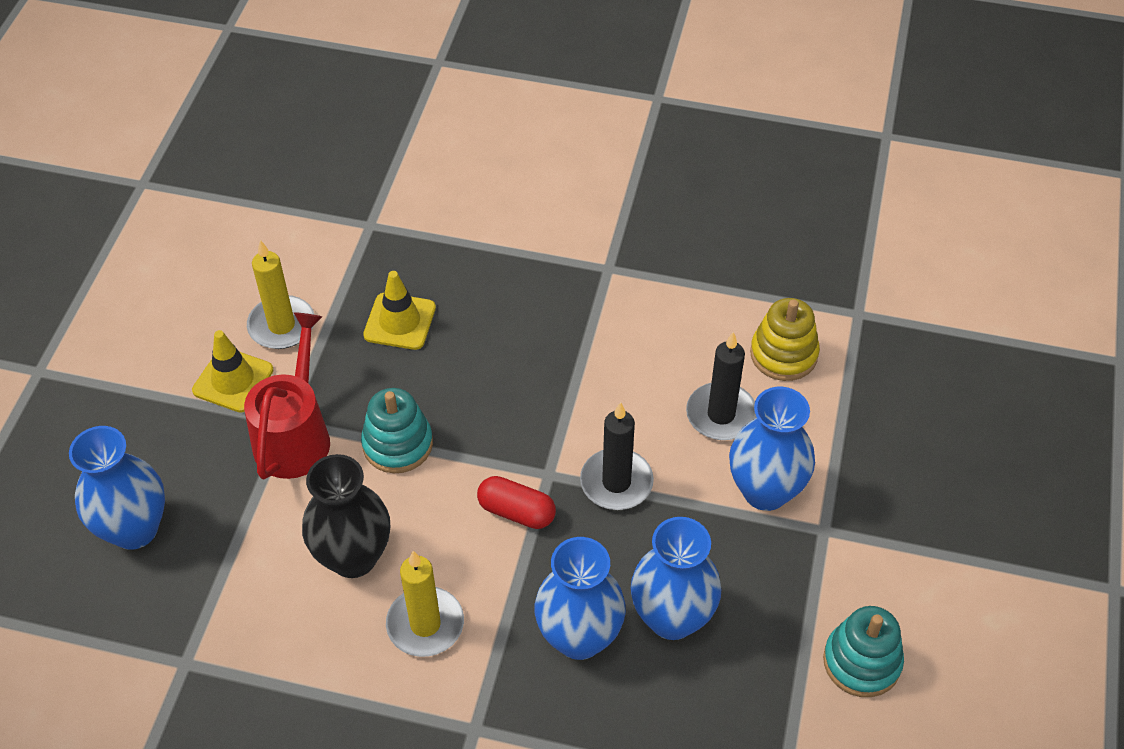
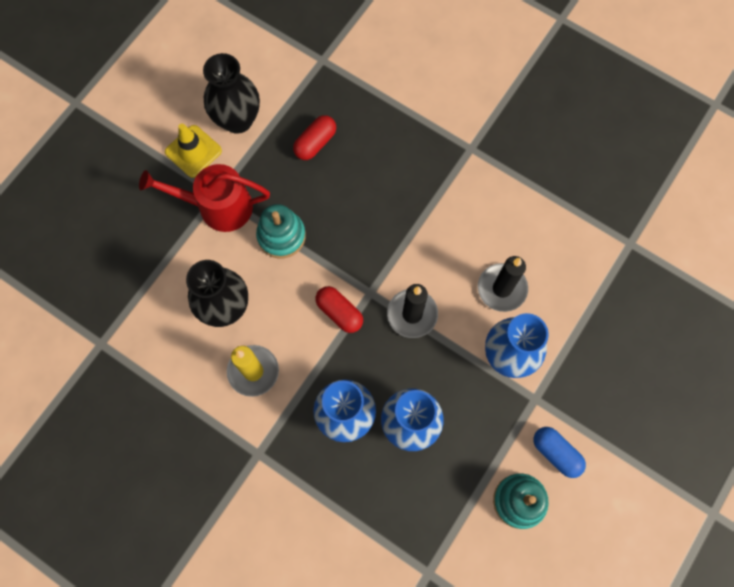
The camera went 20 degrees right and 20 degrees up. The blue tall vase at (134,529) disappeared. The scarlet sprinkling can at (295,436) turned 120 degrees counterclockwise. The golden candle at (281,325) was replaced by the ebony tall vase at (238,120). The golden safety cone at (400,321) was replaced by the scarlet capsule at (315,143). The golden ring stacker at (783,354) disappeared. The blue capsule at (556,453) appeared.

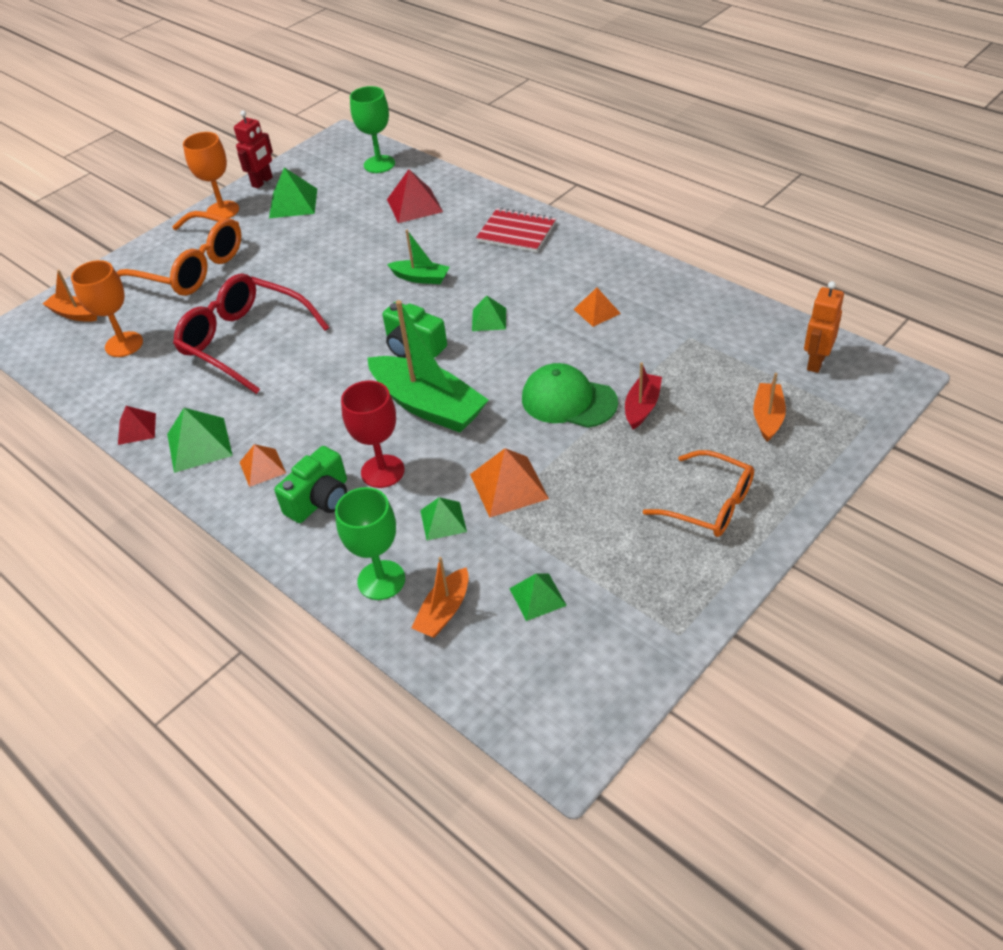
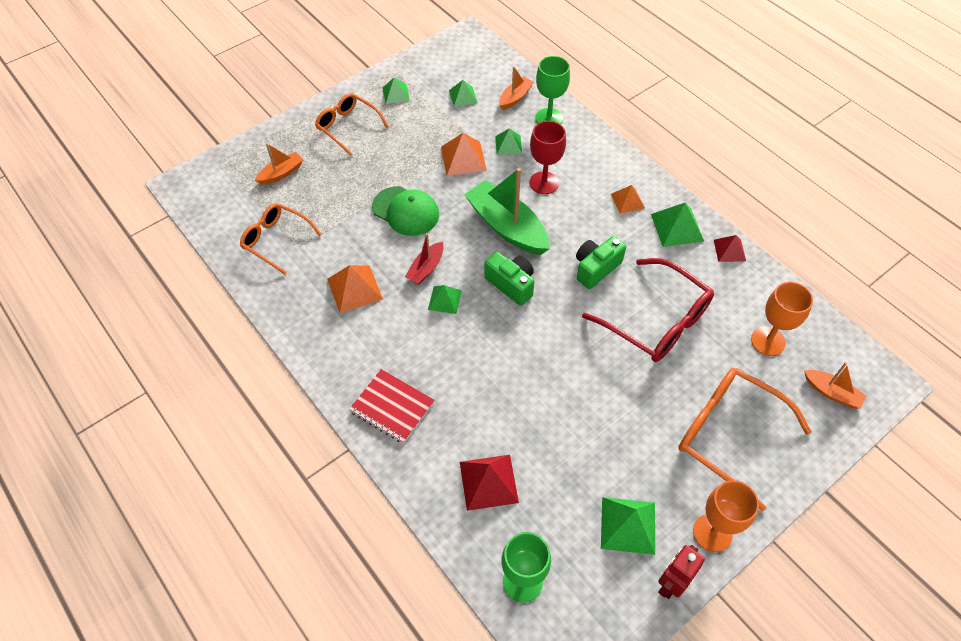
The camera went 175 degrees left and 10 degrees up. The green photo camera moved from (320,500) to (596,268). The green sailboat at (420,278) disappeared. The orange solid pyramid at (597,311) changed to 1.56 times the size. The scarlet sailboat moved from (642,407) to (426,268). The orange sailboat at (767,417) turned 150 degrees counterclockwise. The orange toy robot at (815,362) disappeared. The orange spectacles at (276,240) appeared. The green solid pyramid at (396,94) appeared.

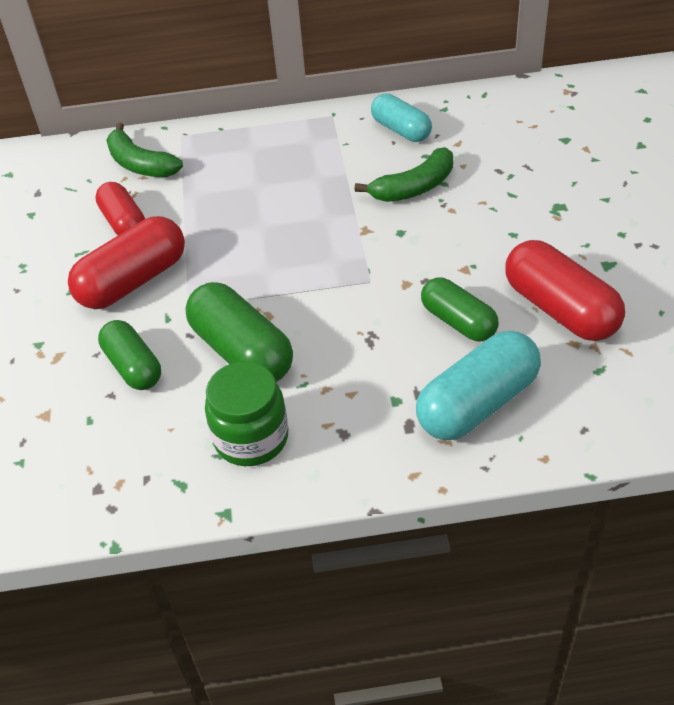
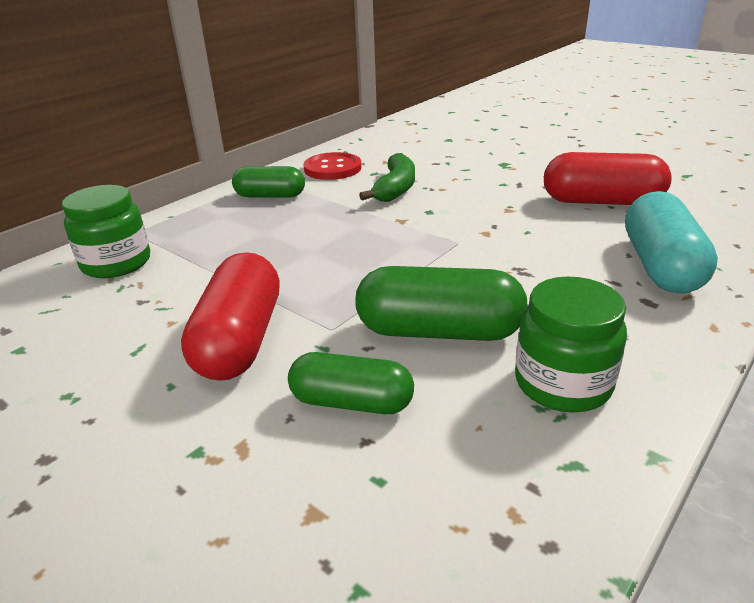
The camera went 45 degrees left and 15 degrees down. The scarlet capsule at (124,223) disappeared. The green banana fruit at (140,164) was replaced by the green preserve jar at (116,263). The teal capsule at (401,130) was replaced by the scarlet button at (332,168). The green capsule moved from (458,322) to (270,196).

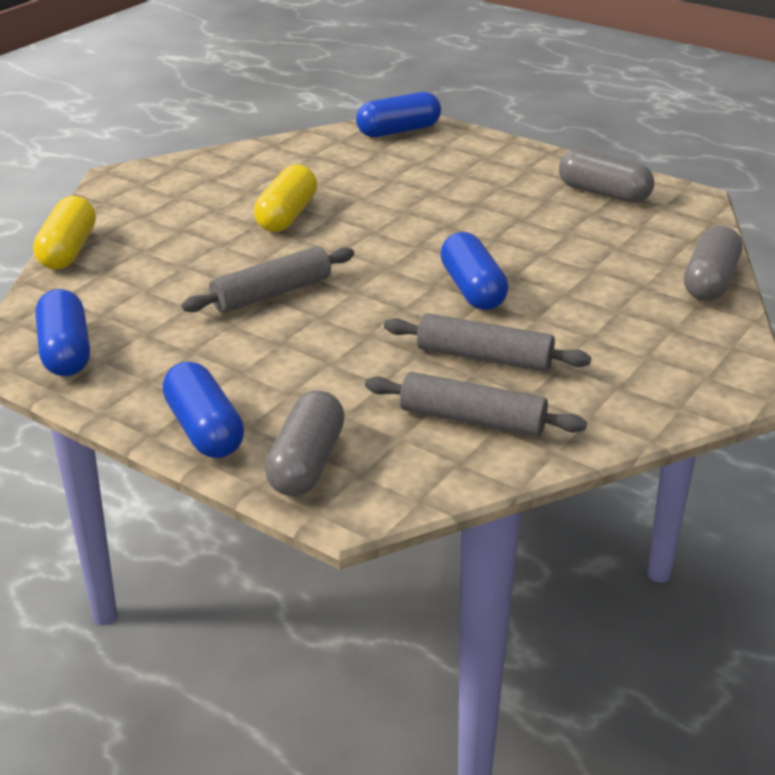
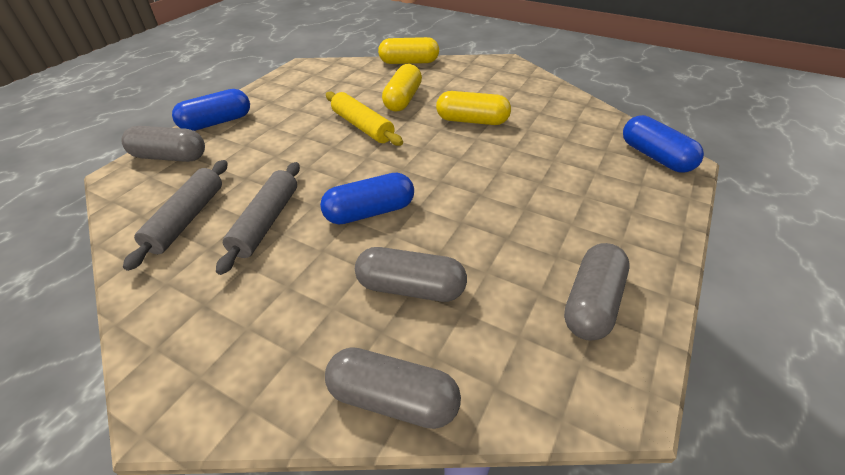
The camera went 85 degrees right and 10 degrees up. The blue capsule at (65,352) disappeared. The ash-grey rolling pin at (271,293) became the golden rolling pin at (362,126). The ash-grey capsule at (410,288) appeared. The golden capsule at (403,99) appeared.

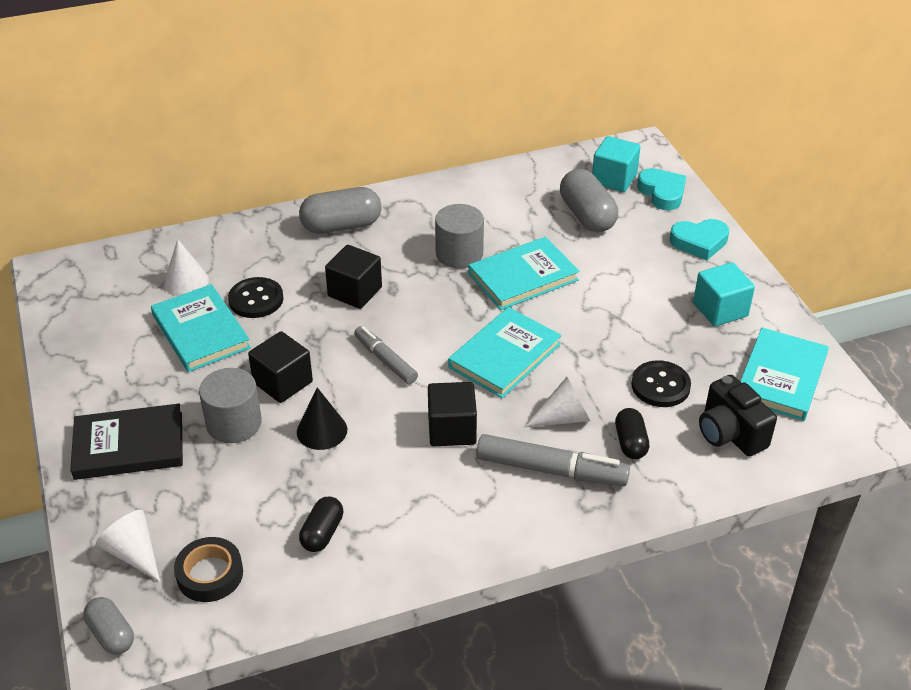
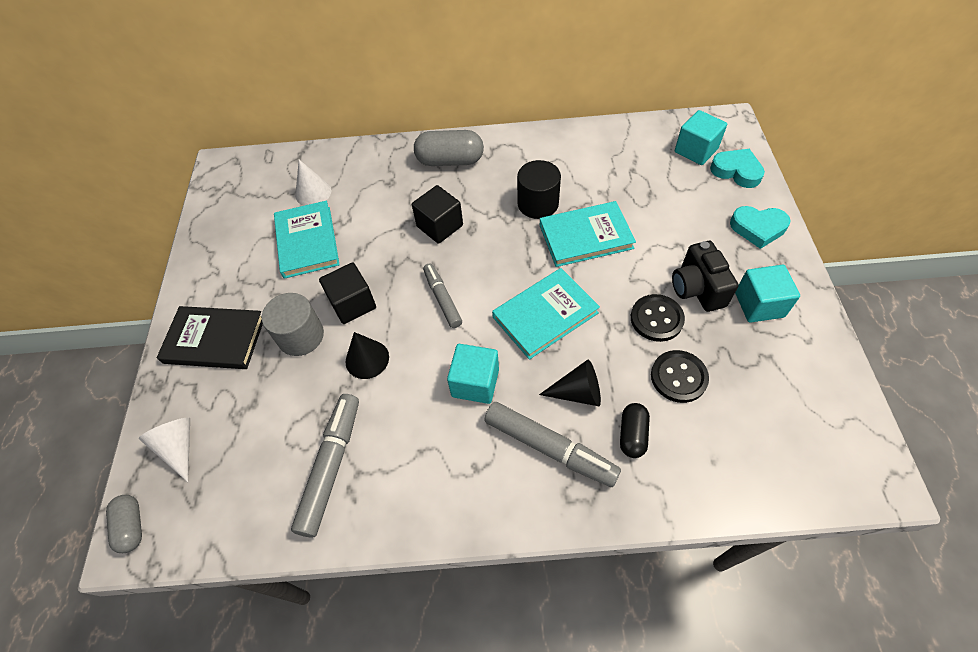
The camera went 20 degrees right and 15 degrees up. The ebony roll of tape at (210,574) disappeared. The ebony button moved from (256,299) to (656,319). The ebony capsule at (322,533) was replaced by the ash-grey marker pen at (331,466). The ebony cube at (452,429) became the teal cube at (475,383). The ash-grey cylinder at (459,253) became the ebony cylinder at (538,203). The snow-white cone shape at (563,418) became the ebony cone shape at (577,392). The ash-grey capsule at (587,216) disappeared. The teal heart at (662,193) turned 45 degrees counterclockwise. The ebony photo camera moved from (730,434) to (697,289). The teal hardback at (781,377) disappeared.

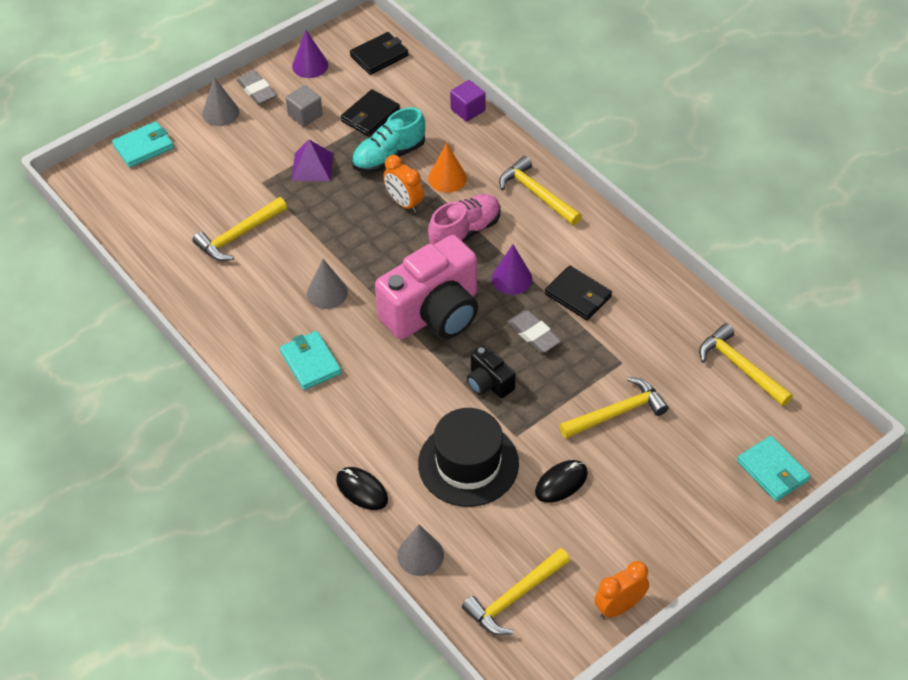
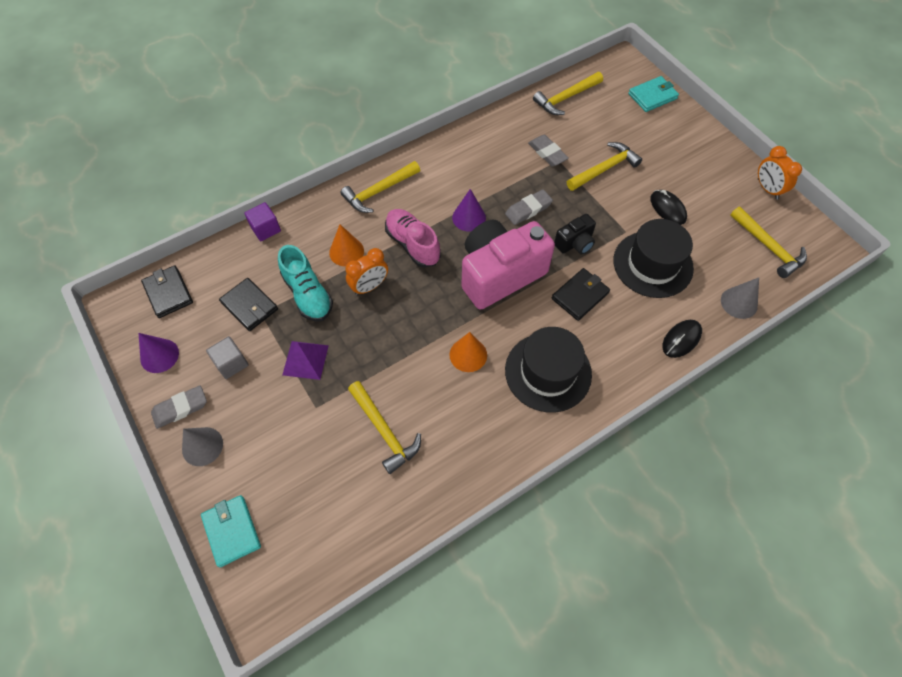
The camera went 85 degrees left and 10 degrees up. The teal card wallet at (310,362) was replaced by the ebony tall hat at (548,372). The ash-grey cone shape at (327,293) became the orange cone shape at (468,355). The rosy photo camera at (434,313) turned 90 degrees counterclockwise. The ebony card wallet moved from (578,295) to (580,296). The golden claw hammer at (617,413) turned 75 degrees clockwise. The ash-grey pencil eraser at (547,153) appeared.

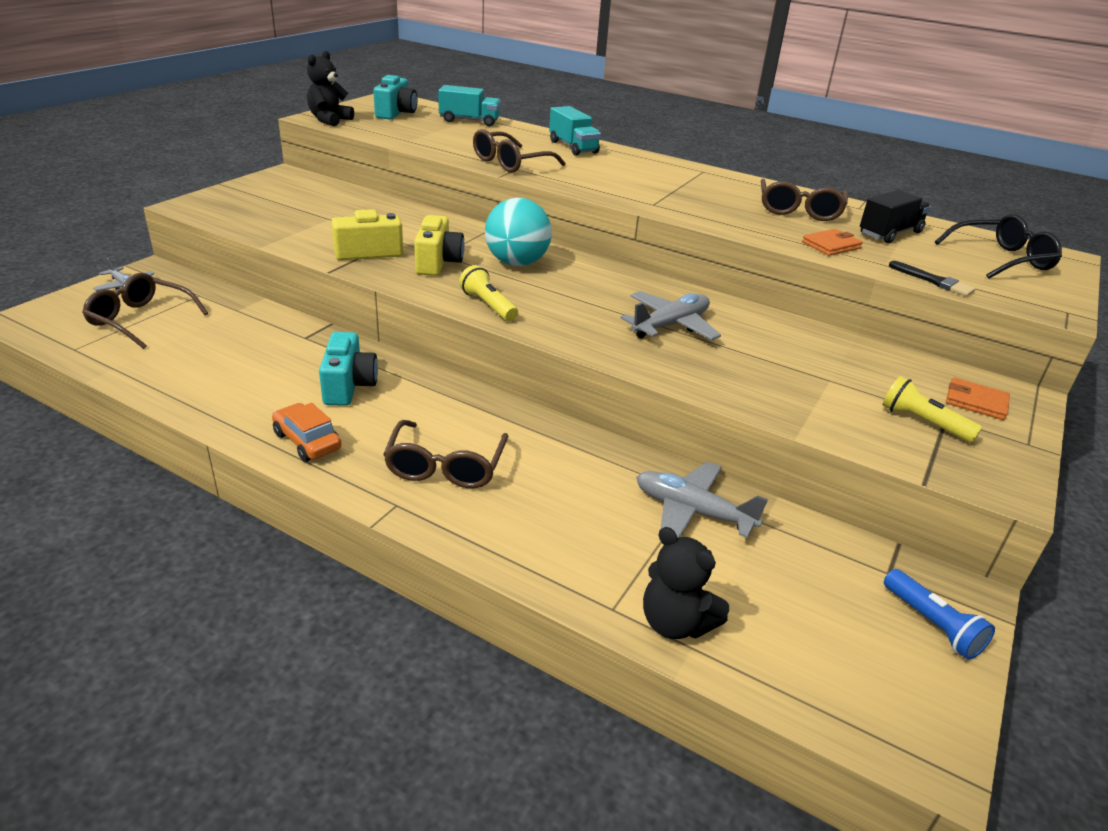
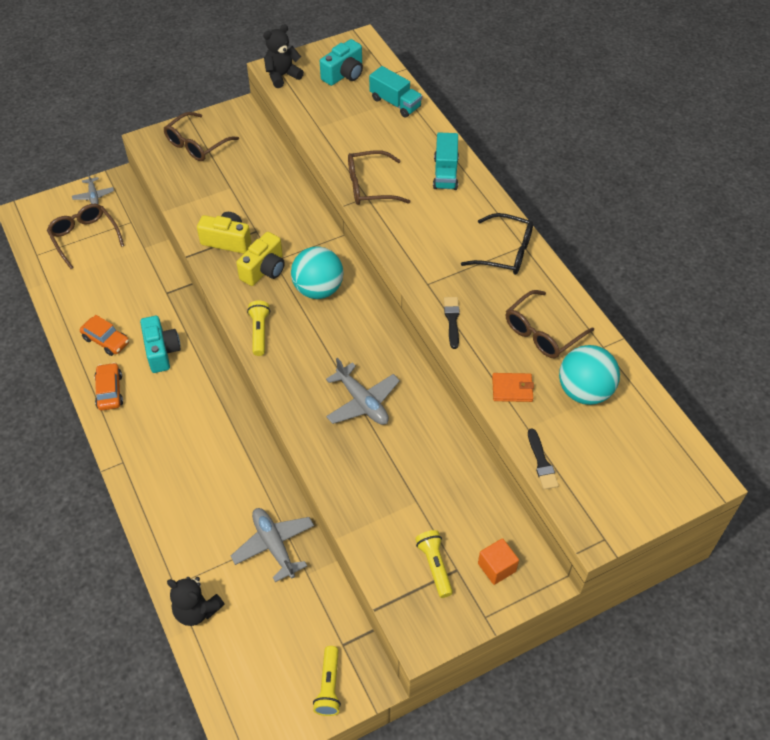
The camera went 35 degrees right and 20 degrees up. The teal photo camera at (348,386) turned 45 degrees counterclockwise. The brown spectacles moved from (445,467) to (196,144). The ash-grey aeroplane at (670,325) turned 60 degrees clockwise. The ebony stuffed bear at (675,623) turned 45 degrees counterclockwise. The ebony truck at (889,233) was replaced by the teal ball at (584,391). The blue torch at (932,624) became the golden torch at (329,686). The ebony spectacles moved from (1002,259) to (505,252). The orange card wallet at (976,402) was replaced by the orange cube at (496,567). The orange automobile at (106,340) appeared. The ebony paintbrush at (452,320) appeared.

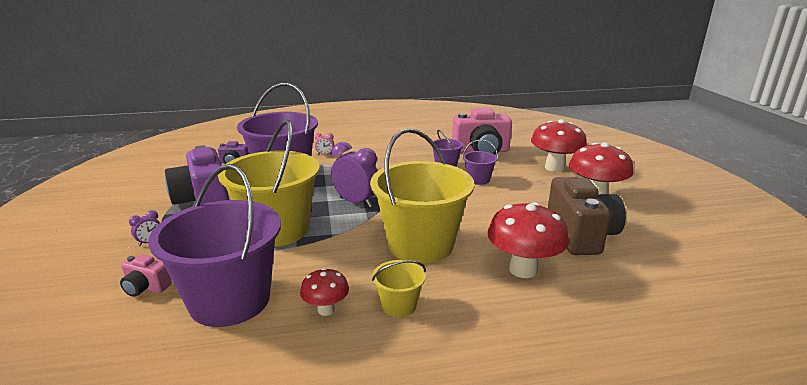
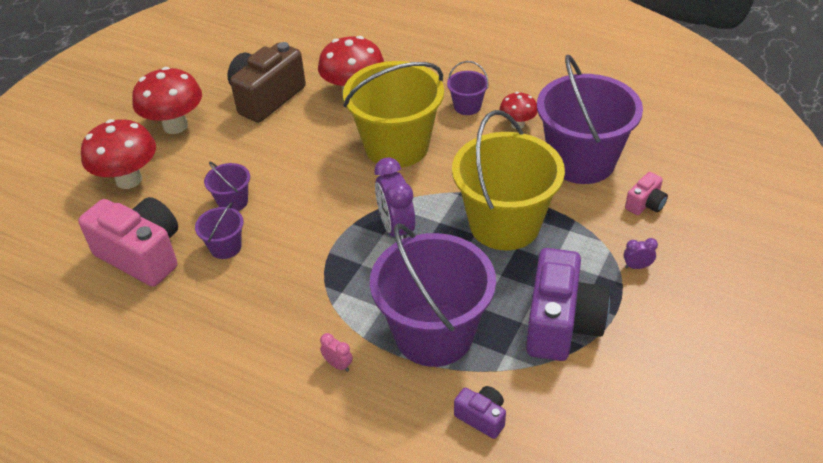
The camera went 140 degrees left and 20 degrees up. The rosy photo camera at (146,287) turned 75 degrees clockwise. The golden pail at (399,305) became the royal purple pail at (467,106).

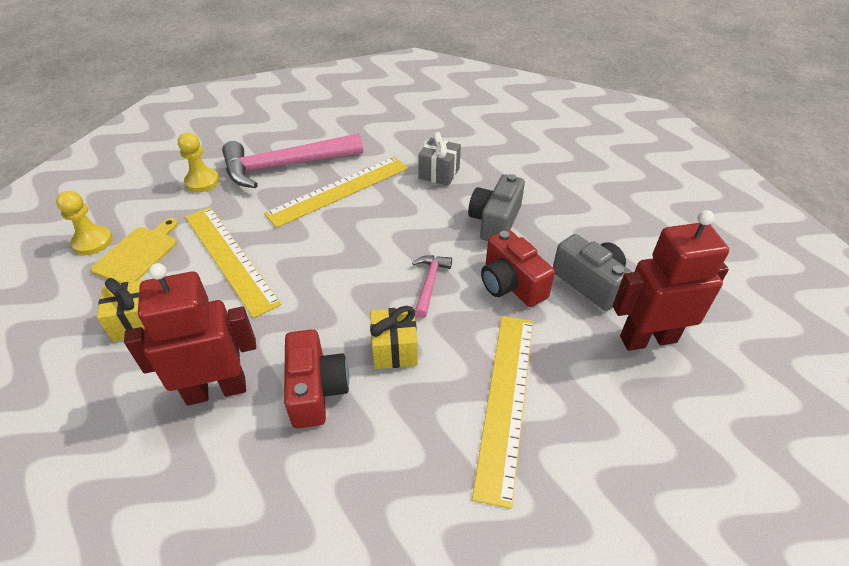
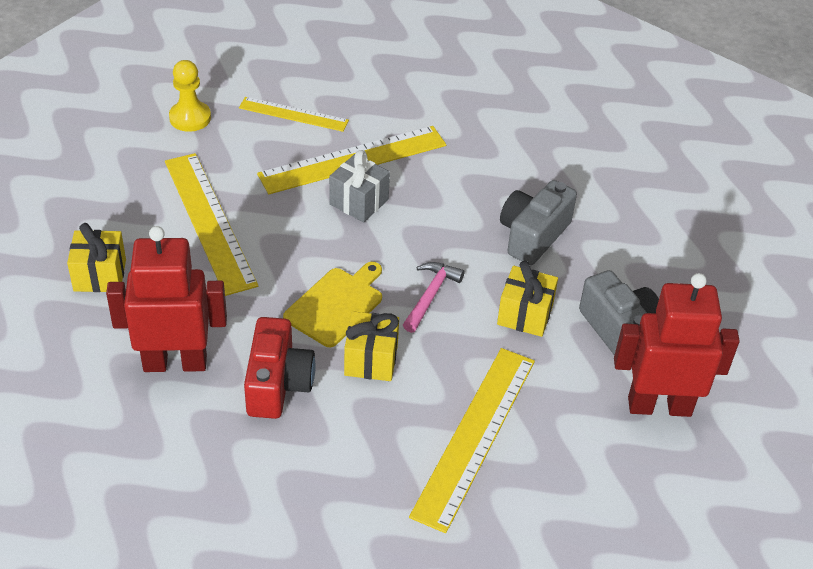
The camera went 10 degrees right and 0 degrees up. The golden pawn at (92,242) disappeared. The golden bread board moved from (138,253) to (336,304). The rosy claw hammer at (285,166) was replaced by the golden straightedge at (293,114). The ash-grey gift moved from (439,173) to (359,202). The scarlet photo camera at (511,284) was replaced by the golden gift at (525,315).

